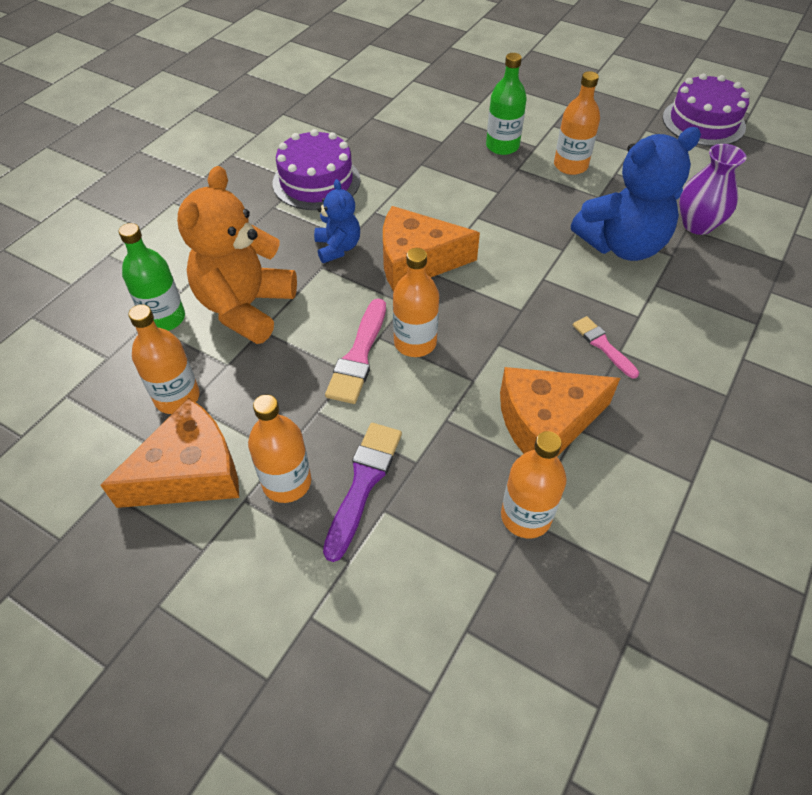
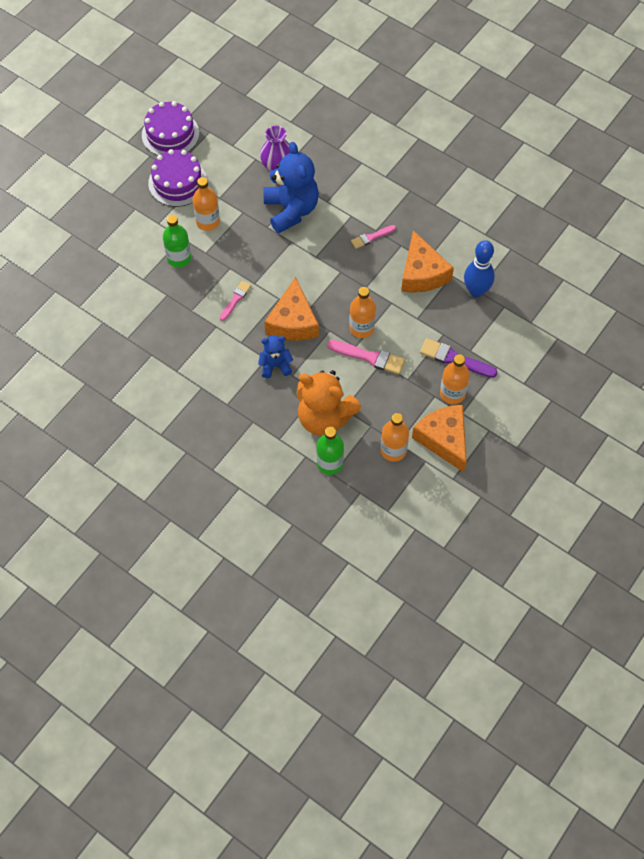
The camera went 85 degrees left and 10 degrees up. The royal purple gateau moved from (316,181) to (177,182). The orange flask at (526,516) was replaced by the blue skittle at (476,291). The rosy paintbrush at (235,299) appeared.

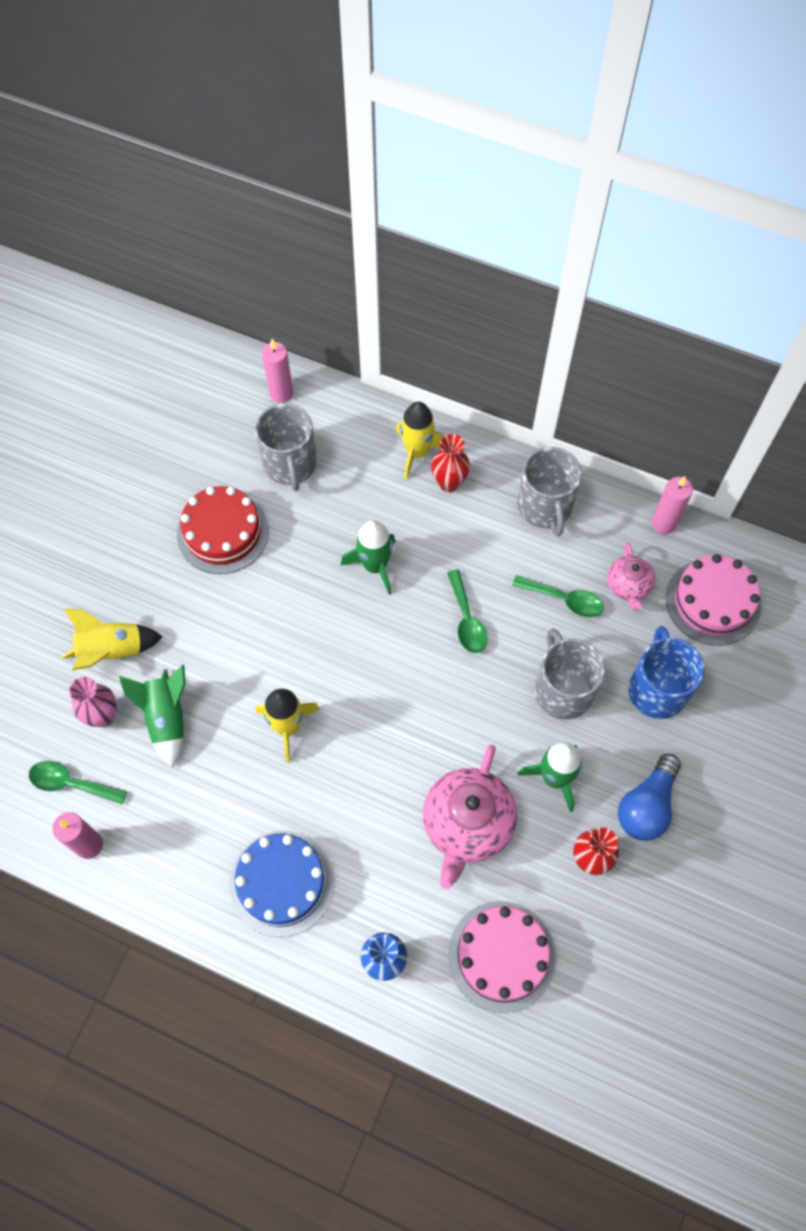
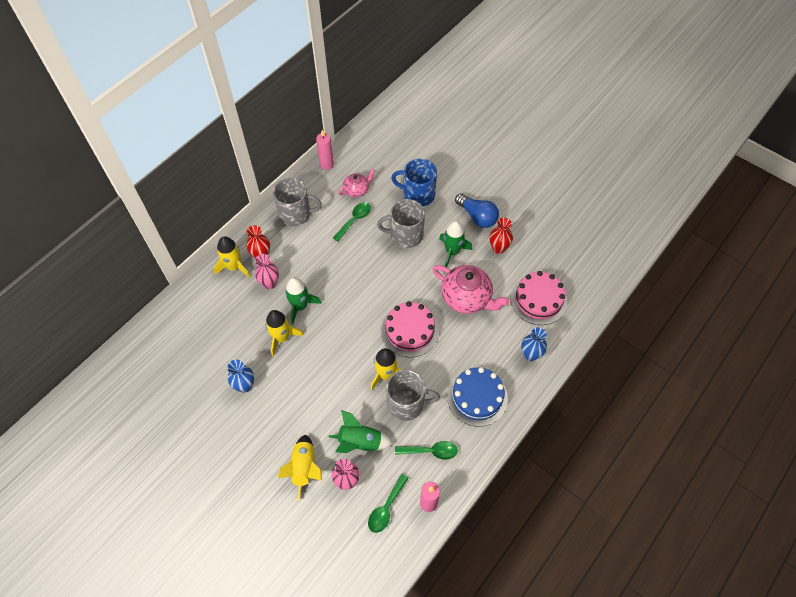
The camera went 75 degrees left and 5 degrees down. The scarlet gateau at (223,532) was replaced by the blue tall vase at (245,386). The ash-grey coffee mug moved from (290,464) to (406,403). The rosy candle at (281,393) disappeared. The green teaspoon moved from (466,619) to (430,451). The rosy tea pot at (628,586) turned 45 degrees counterclockwise. The rosy gateau moved from (713,602) to (410,330). The rosy tall vase at (270,283) appeared. The golden rocket at (282,338) appeared.

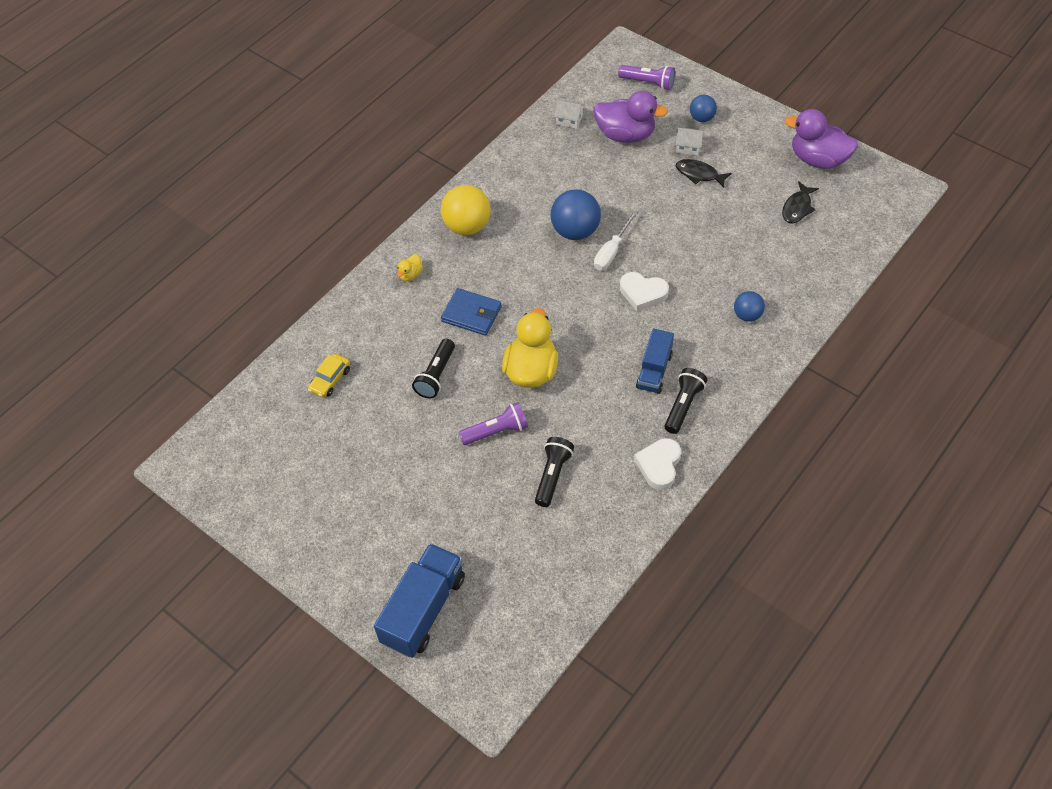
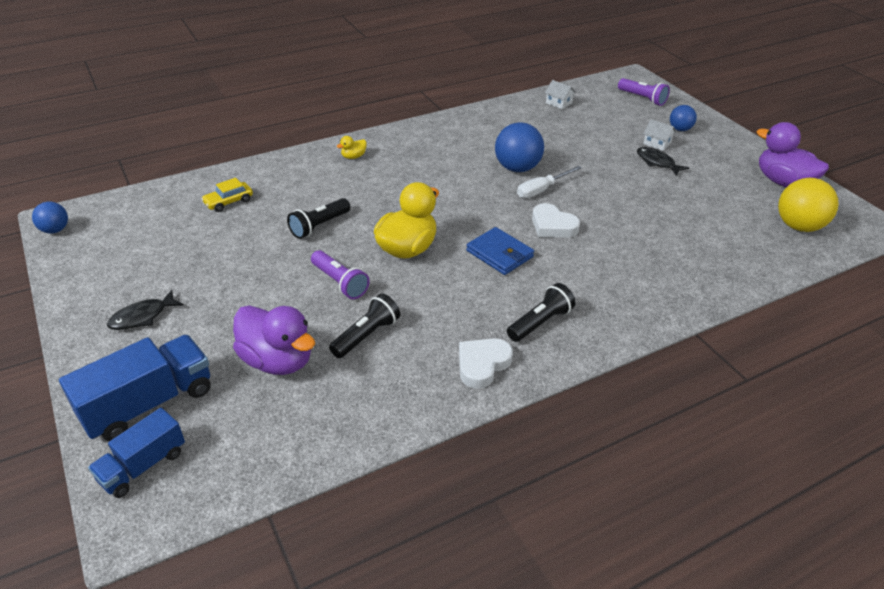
The camera went 20 degrees right and 15 degrees down. The golden ball moved from (467,226) to (798,226). The blue card wallet moved from (471,314) to (499,254). The royal purple torch at (496,431) turned 45 degrees clockwise. The royal purple rubber duck moved from (625,135) to (277,361). The blue truck moved from (654,371) to (143,466). The blue ball moved from (747,315) to (55,230). The ebony toy fish moved from (797,208) to (142,317).

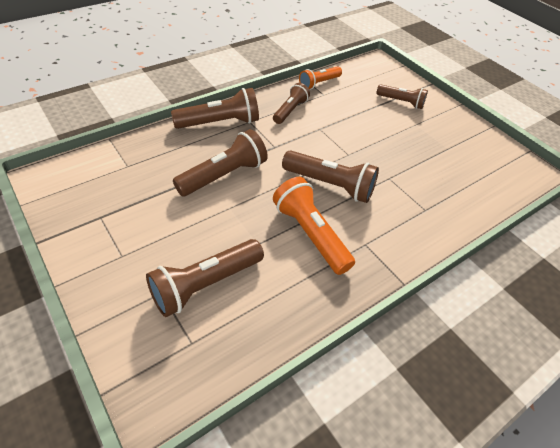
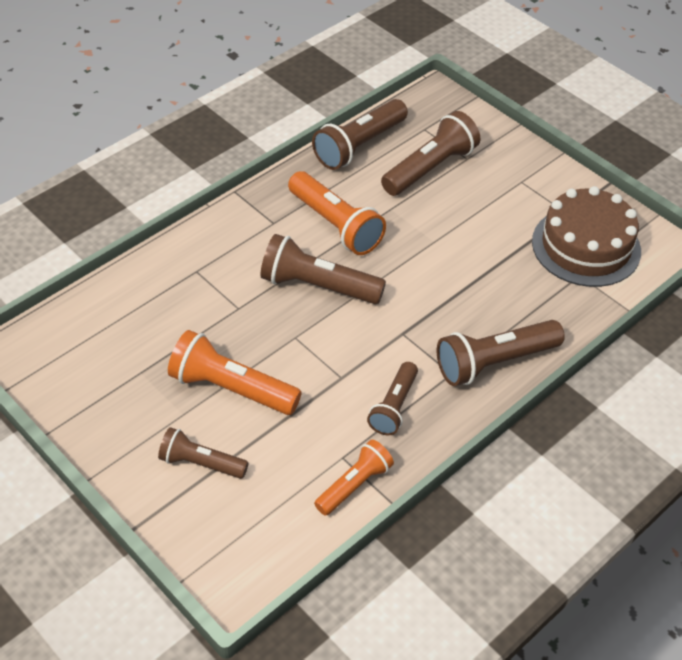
The camera went 175 degrees right and 0 degrees up. The brown torch moved from (224,175) to (359,146). The orange torch at (231,388) appeared. The brown gateau at (586,246) appeared.

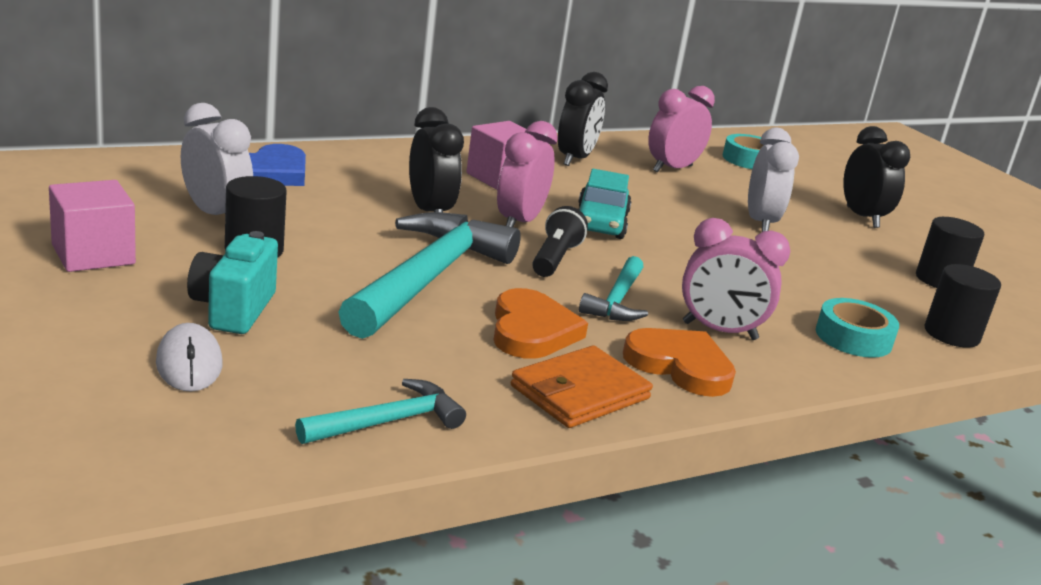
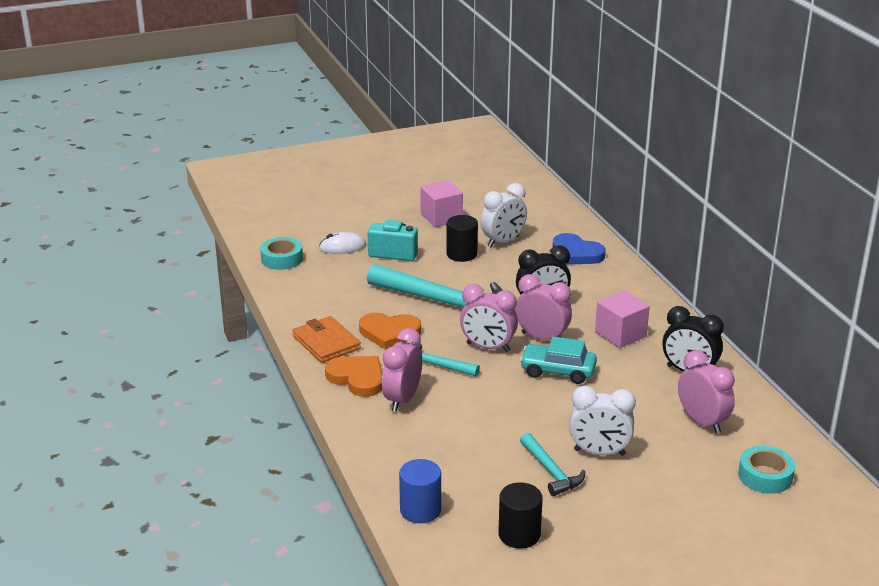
The camera went 100 degrees right and 5 degrees up. The teal claw hammer moved from (388,421) to (551,471). The ebony torch at (555,258) was replaced by the rosy alarm clock at (488,347). The orange heart at (680,366) turned 90 degrees counterclockwise. The teal roll of tape moved from (853,338) to (282,259). The ebony alarm clock at (862,217) disappeared. The ebony cylinder at (951,334) became the blue cylinder at (420,510).

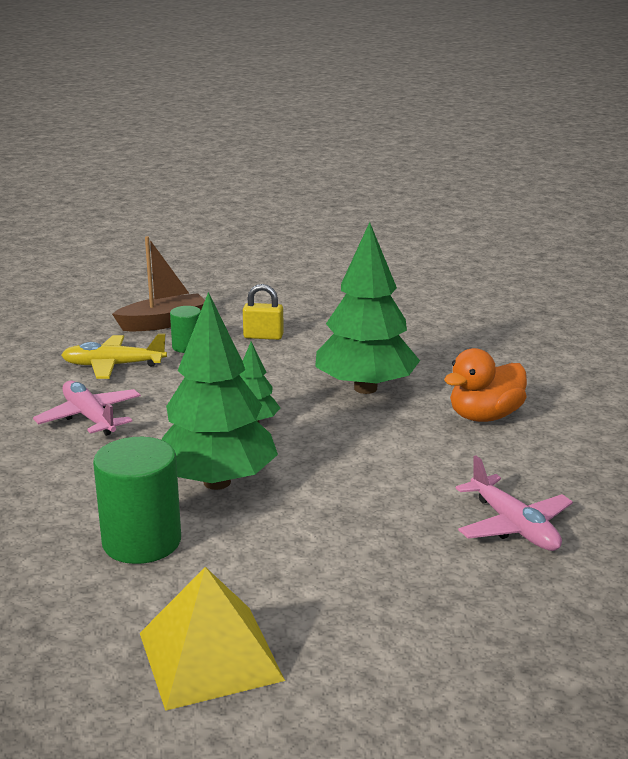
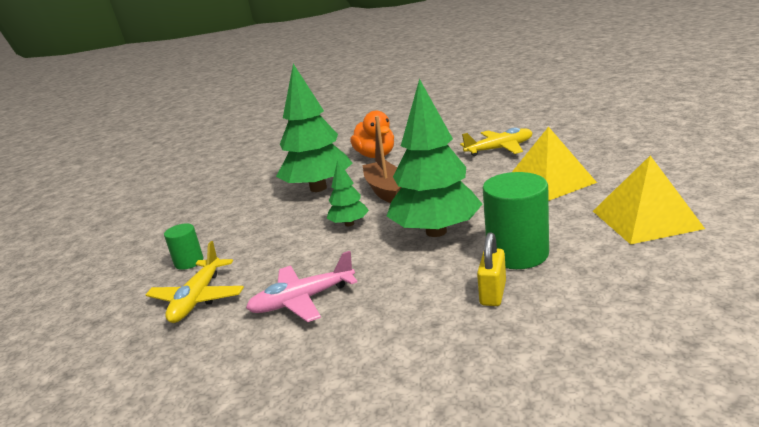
The camera went 75 degrees left and 0 degrees up. The brown sailboat moved from (163,323) to (385,190). The golden padlock moved from (263,336) to (493,293). The rosy aeroplane at (514,526) became the golden aeroplane at (500,149). The golden solid pyramid at (549,182) appeared.

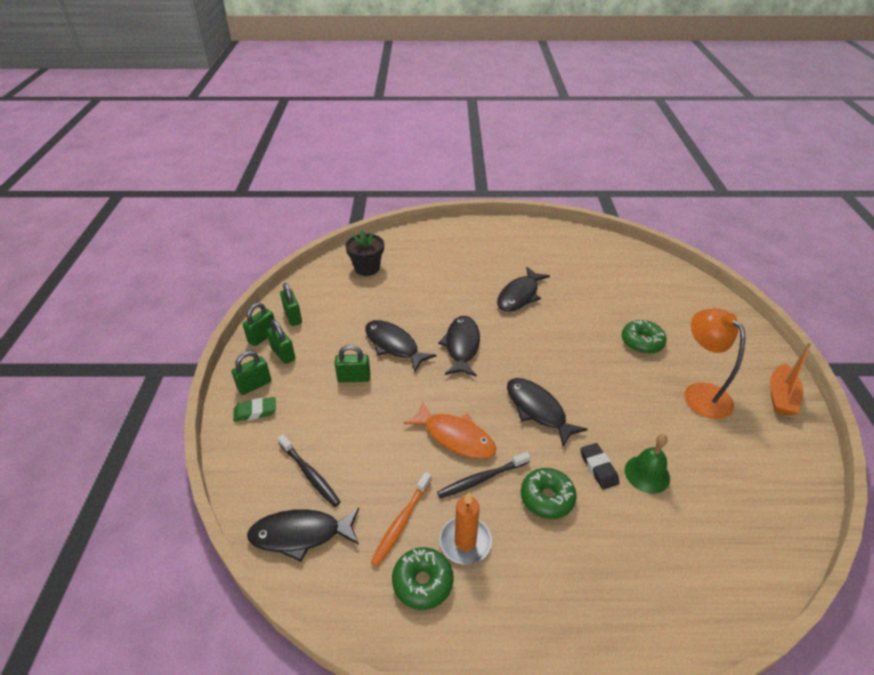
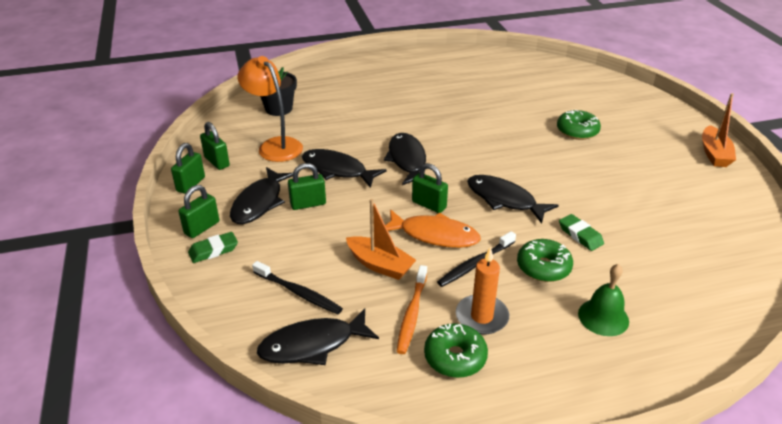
The camera went 15 degrees left and 5 degrees down. The green padlock moved from (283,354) to (429,205). The ebony toy fish moved from (519,295) to (259,202). The ebony pencil eraser at (598,468) became the green pencil eraser at (580,235). The green bell moved from (647,474) to (603,317). The orange reading lamp moved from (700,393) to (275,145). The orange sailboat at (380,265) appeared.

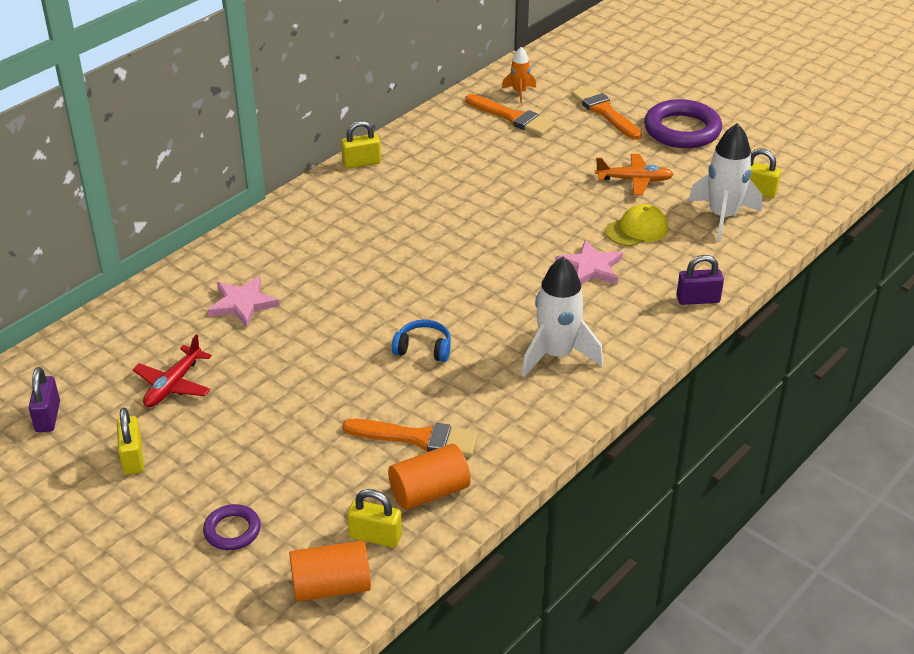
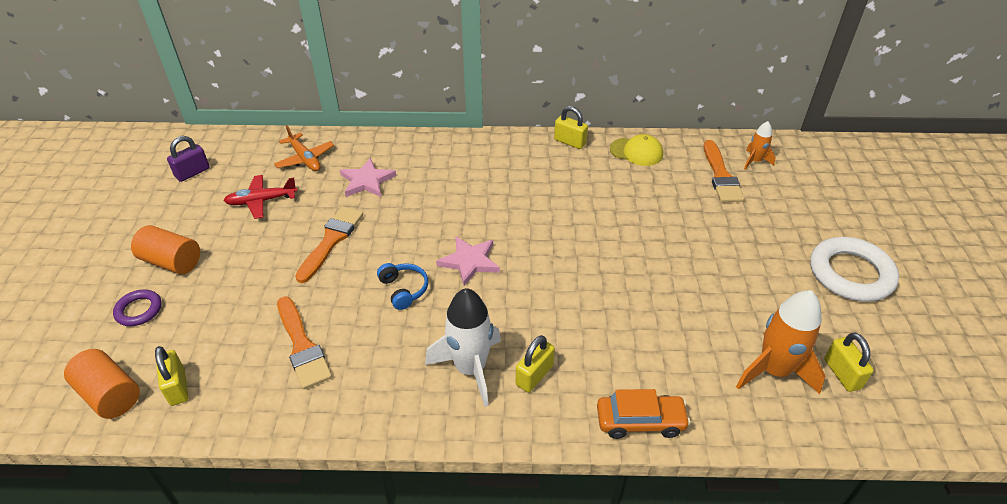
The camera went 50 degrees right and 5 degrees up. The golden padlock moved from (133,458) to (534,375). The orange cylinder moved from (429,492) to (172,262). The rosy star moved from (590,268) to (469,262). The orange paintbrush moved from (604,112) to (331,240). The orange aeroplane moved from (634,180) to (305,159). The golden peaked cap moved from (637,230) to (636,152). The royal purple hoop at (682,130) became the snow-white hoop at (850,274). The royal purple padlock at (698,299) was replaced by the orange automobile at (640,421). The snow-white rocket at (722,217) became the orange rocket at (773,370).

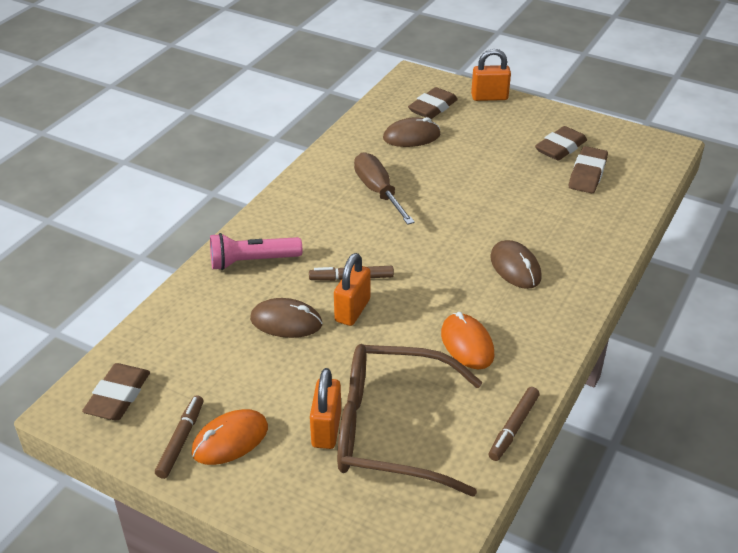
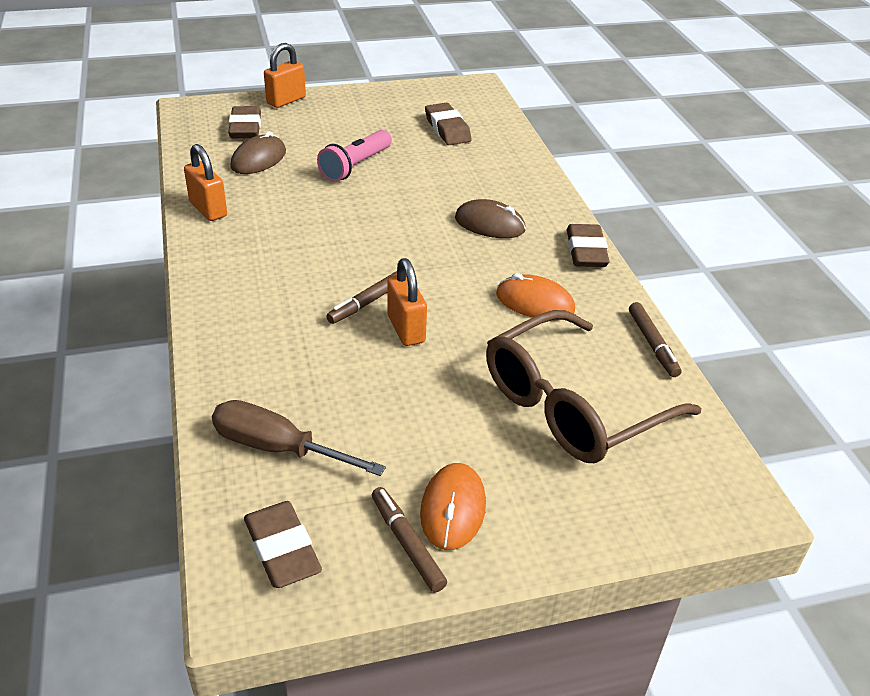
The camera went 45 degrees left and 0 degrees up. The rosy torch moved from (252,261) to (355,166). The brown computer mouse at (286,322) disappeared. The orange padlock moved from (326,429) to (208,209). The brown flat screwdriver moved from (378,192) to (278,448). The brown pencil eraser moved from (560,148) to (586,251).

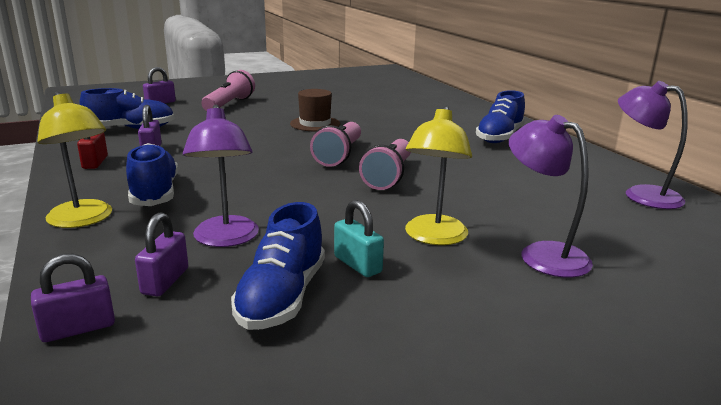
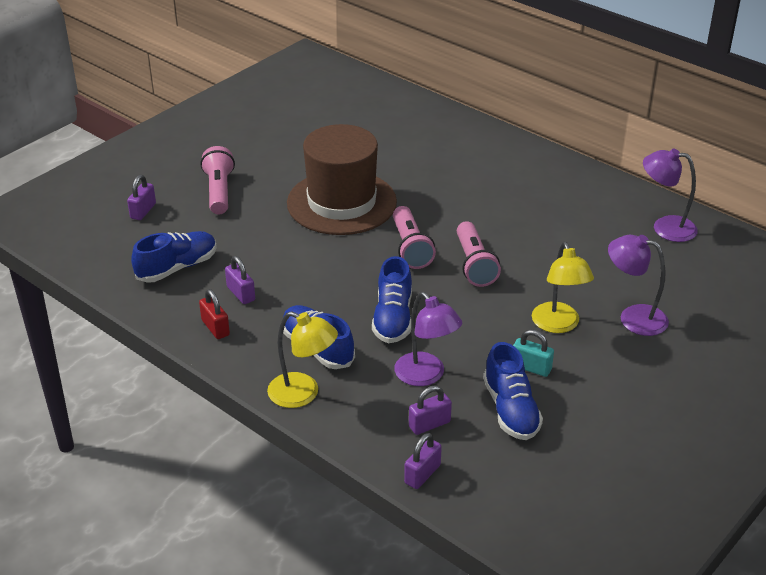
The camera went 25 degrees left and 15 degrees up. The royal purple padlock at (165,281) turned 75 degrees clockwise. The brown tall hat at (315,124) changed to 2.09 times the size. The blue shoe moved from (499,137) to (393,318).

